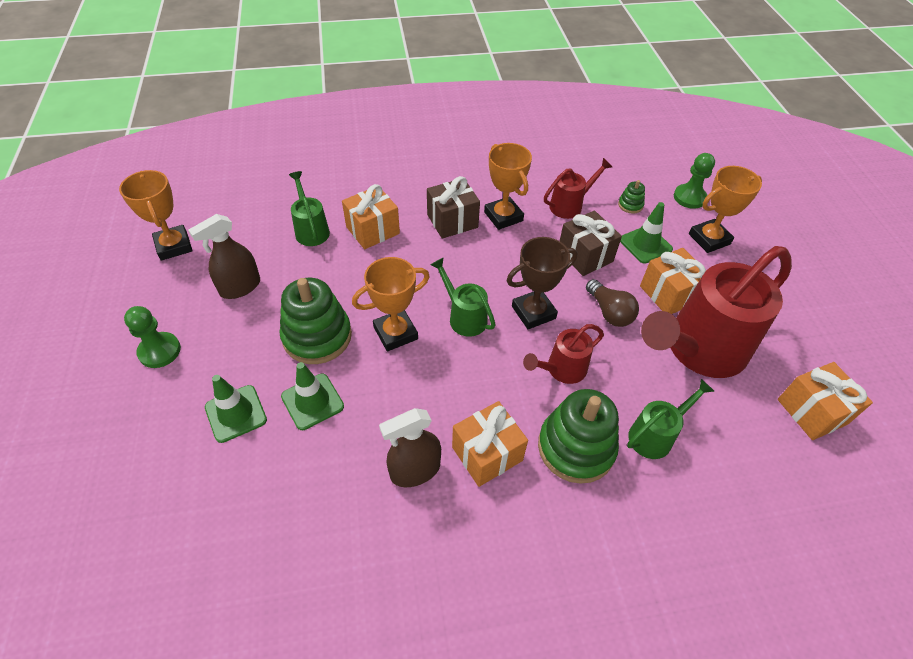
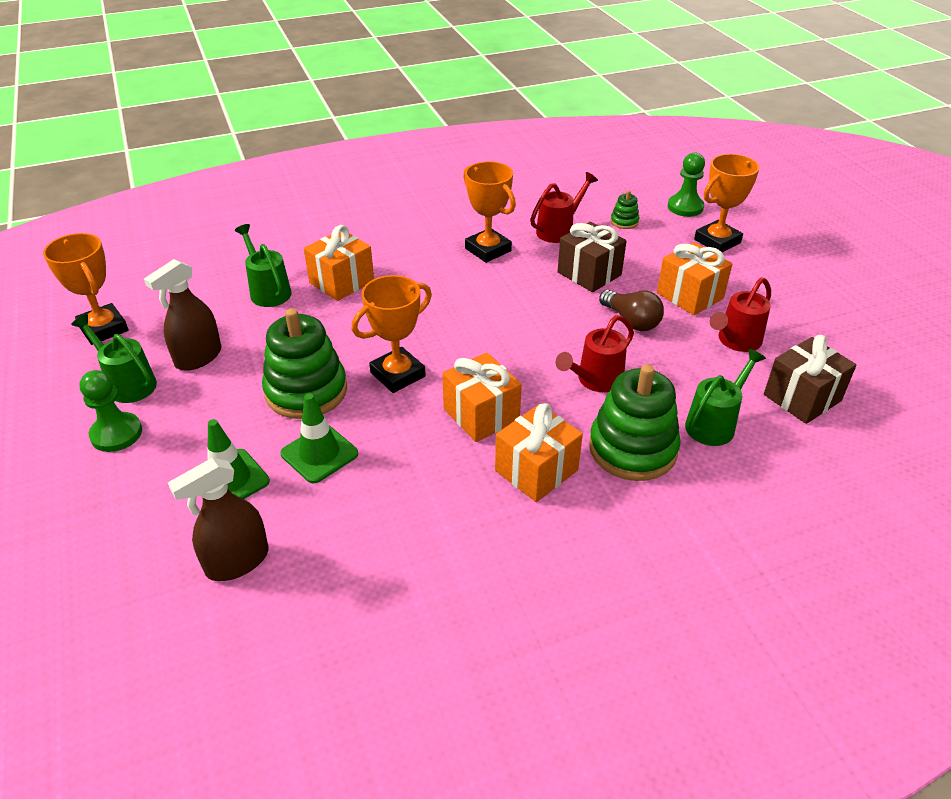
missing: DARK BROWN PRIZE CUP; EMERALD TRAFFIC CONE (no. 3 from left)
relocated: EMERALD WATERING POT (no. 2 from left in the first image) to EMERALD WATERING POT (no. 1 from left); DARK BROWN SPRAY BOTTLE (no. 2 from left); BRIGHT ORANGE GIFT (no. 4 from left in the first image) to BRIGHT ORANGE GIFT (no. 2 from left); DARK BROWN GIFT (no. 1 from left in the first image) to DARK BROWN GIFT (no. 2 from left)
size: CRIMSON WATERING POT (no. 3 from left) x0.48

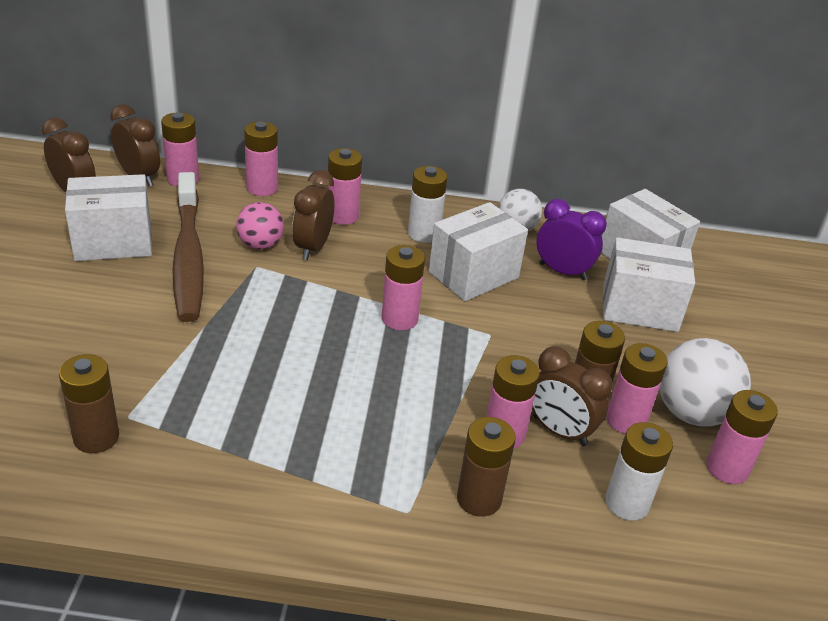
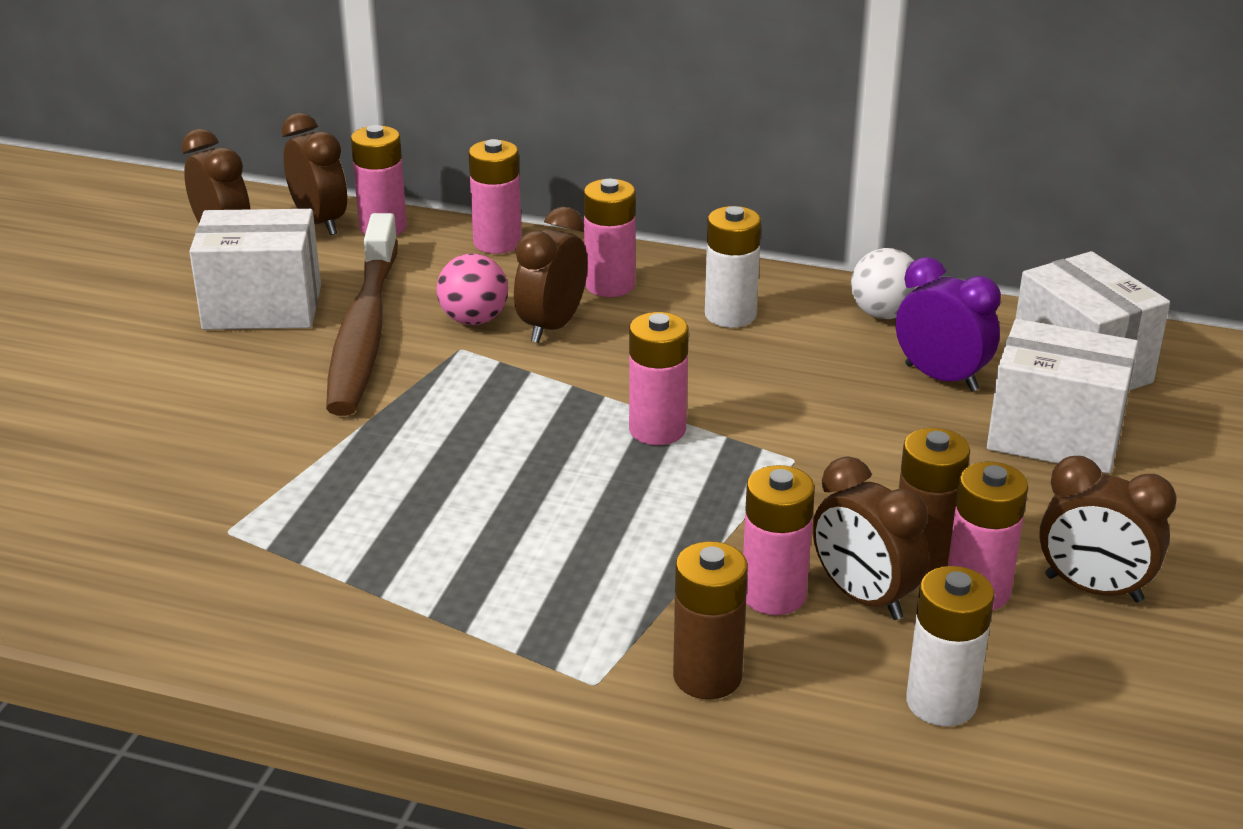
missing: DARK BROWN POWER CELL (no. 1 from left); PURE WHITE PARCEL (no. 2 from left); ROSY POWER CELL (no. 7 from left)
exchanged: PURE WHITE PLAY BALL (no. 2 from left) to DARK BROWN CLOCK (no. 5 from left)

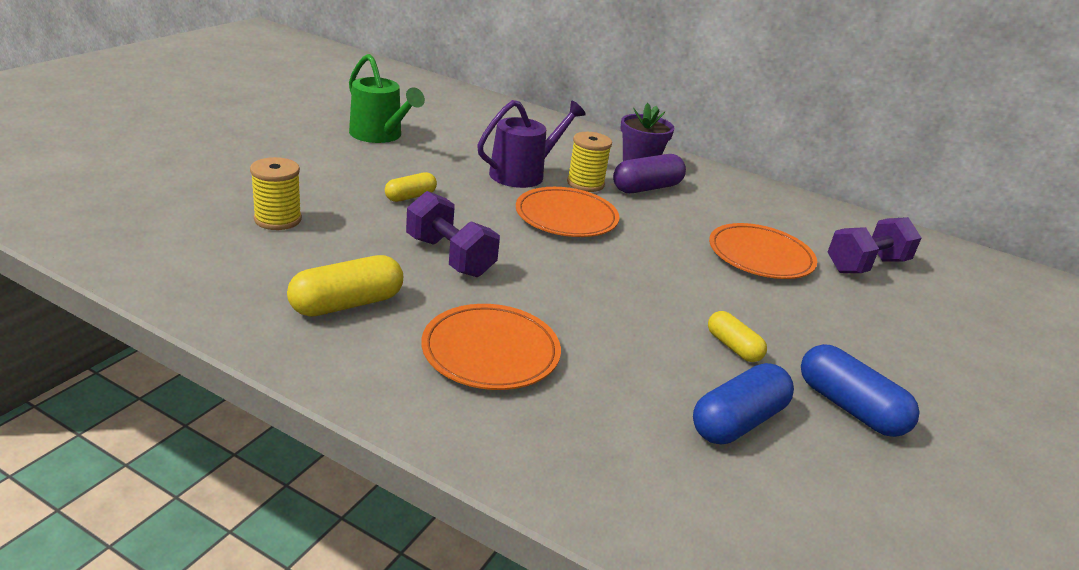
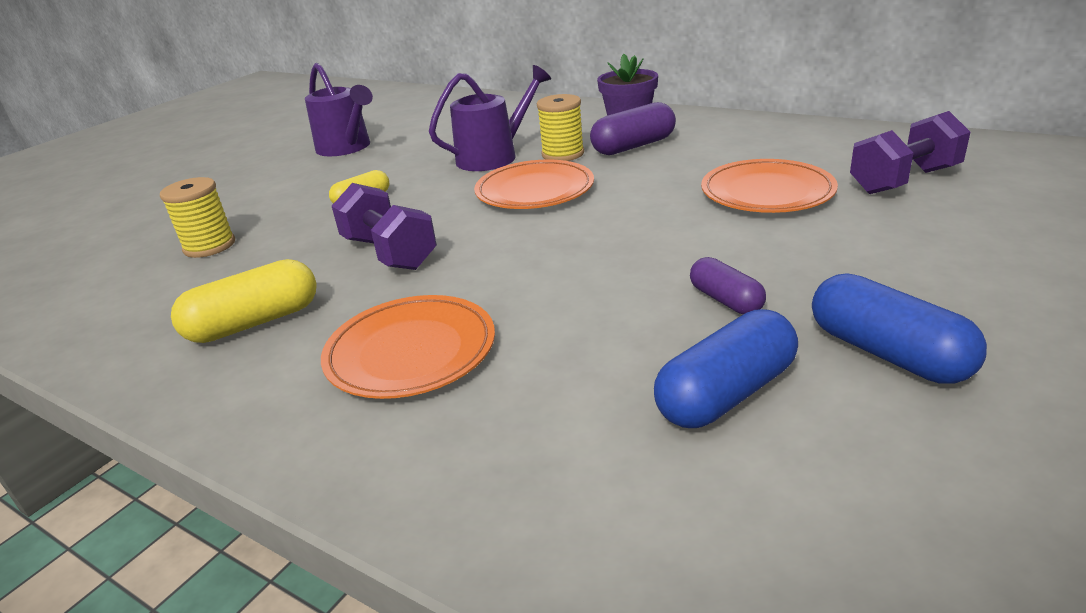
colour: EMERALD WATERING POT to ROYAL PURPLE WATERING POT (no. 1 from left); BRIGHT YELLOW CAPSULE (no. 3 from left) to ROYAL PURPLE CAPSULE (no. 2 from left)

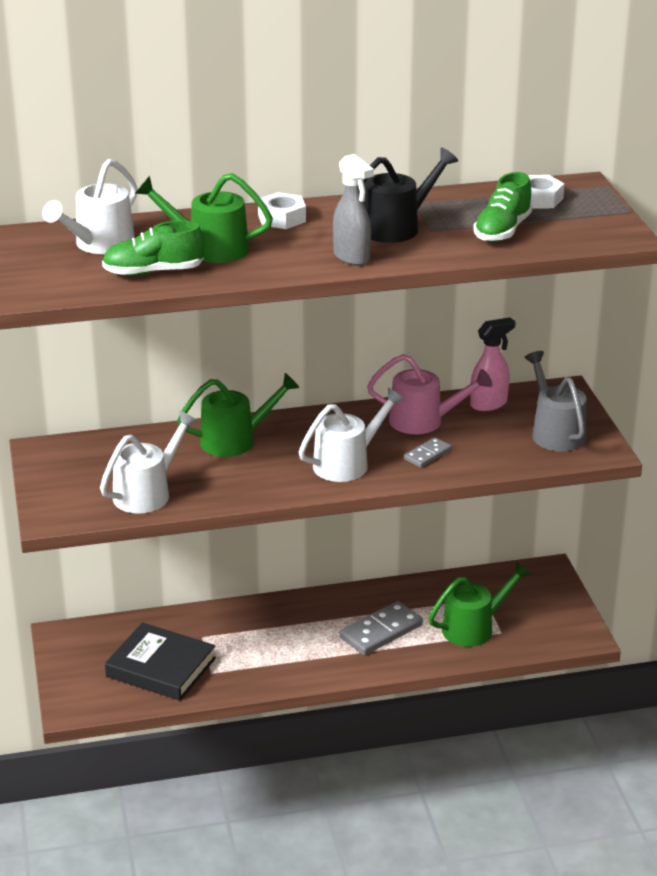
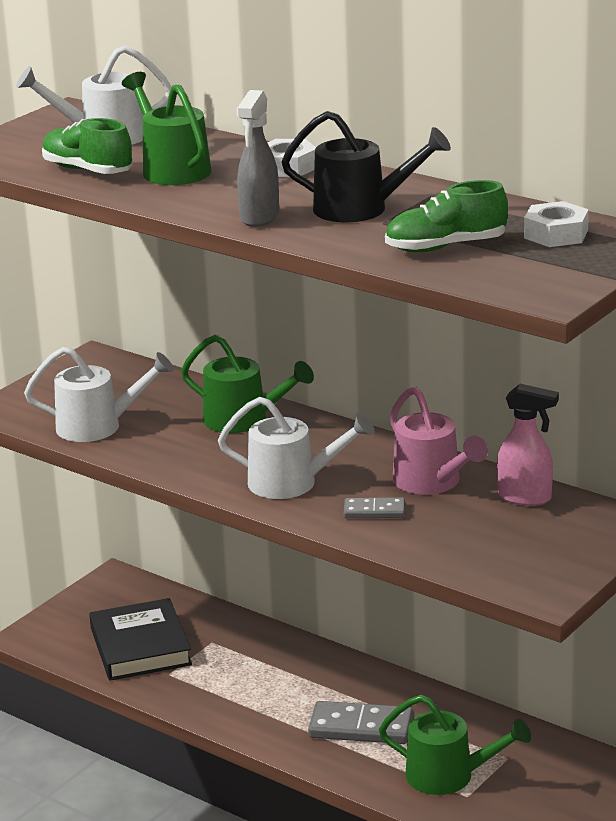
missing: GRAY WATERING POT

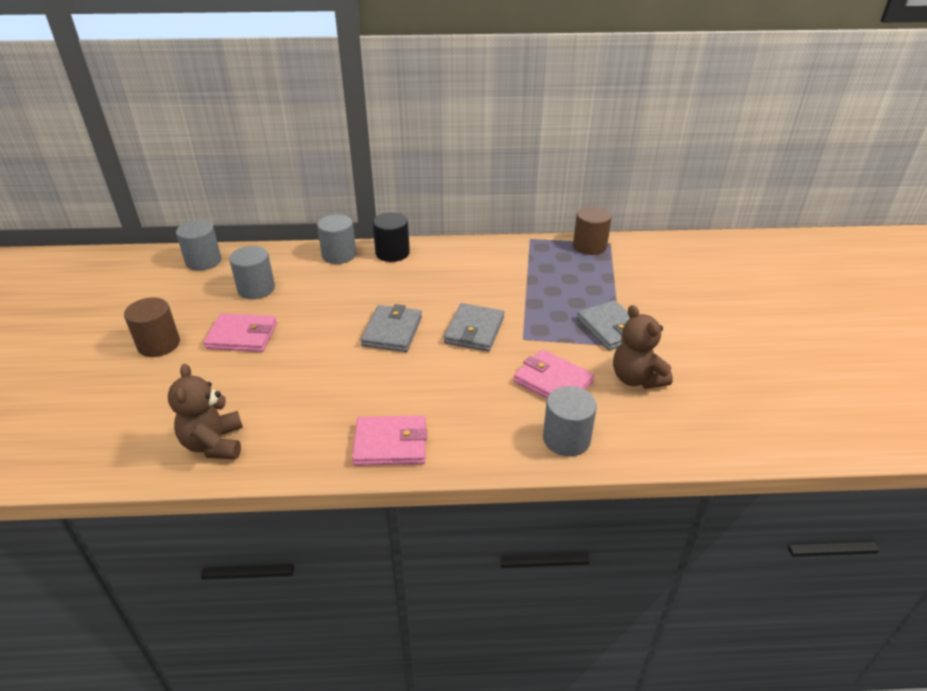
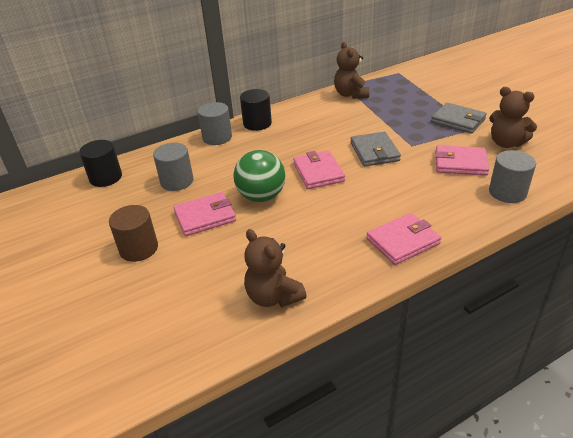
missing: DARK BROWN CYLINDER SHAPE (no. 2 from left)
appeared: EMERALD PLAY BALL; DARK BROWN STUFFED BEAR (no. 2 from left)
colour: GRAY CYLINDER SHAPE (no. 1 from left) to JET-BLACK CYLINDER SHAPE (no. 1 from left); GRAY CARD WALLET (no. 1 from left) to ROSY CARD WALLET (no. 2 from left)

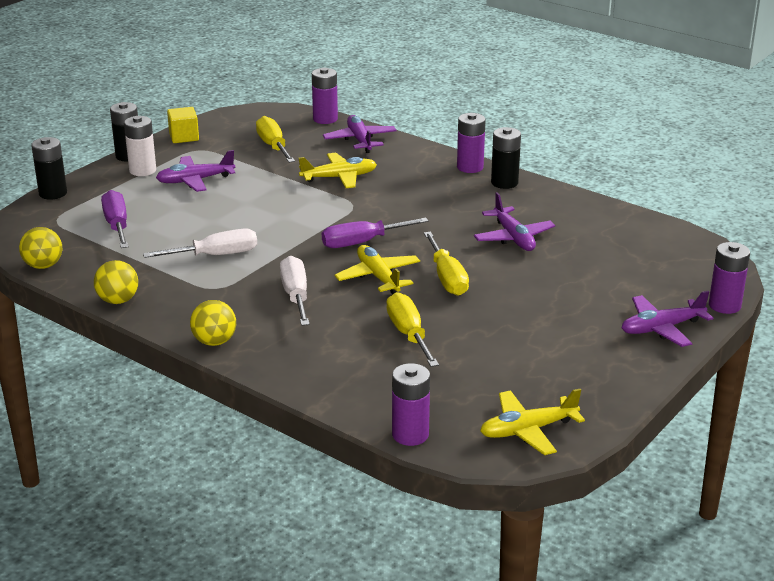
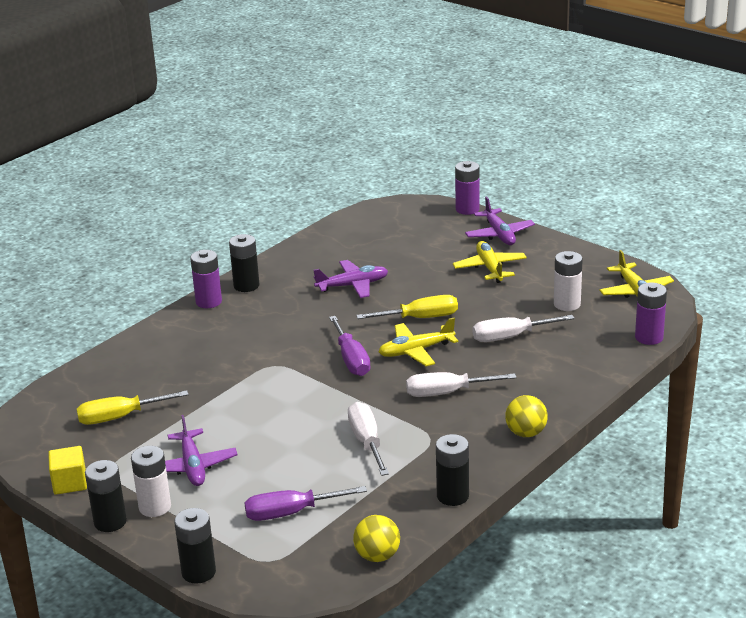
missing: ROYAL PURPLE POWER CELL (no. 1 from left); ROYAL PURPLE TOY PLANE (no. 2 from left)
appeared: PURE WHITE POWER CELL (no. 2 from left)
relocated: BRIGHT YELLOW TOY PLANE (no. 1 from left in the first image) to BRIGHT YELLOW TOY PLANE (no. 2 from left)
exchanged: BRIGHT YELLOW PLAY BALL (no. 2 from left) to JET-BLACK POWER CELL (no. 4 from left)
colour: BRIGHT YELLOW SCREWDRIVER (no. 2 from left) to PURE WHITE SCREWDRIVER (no. 3 from left)

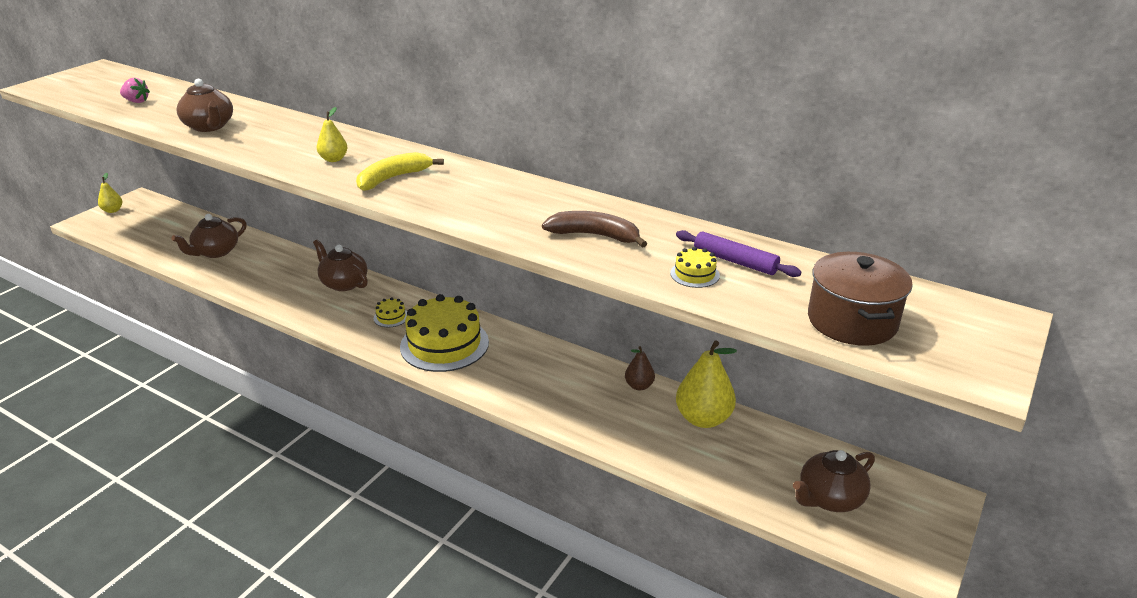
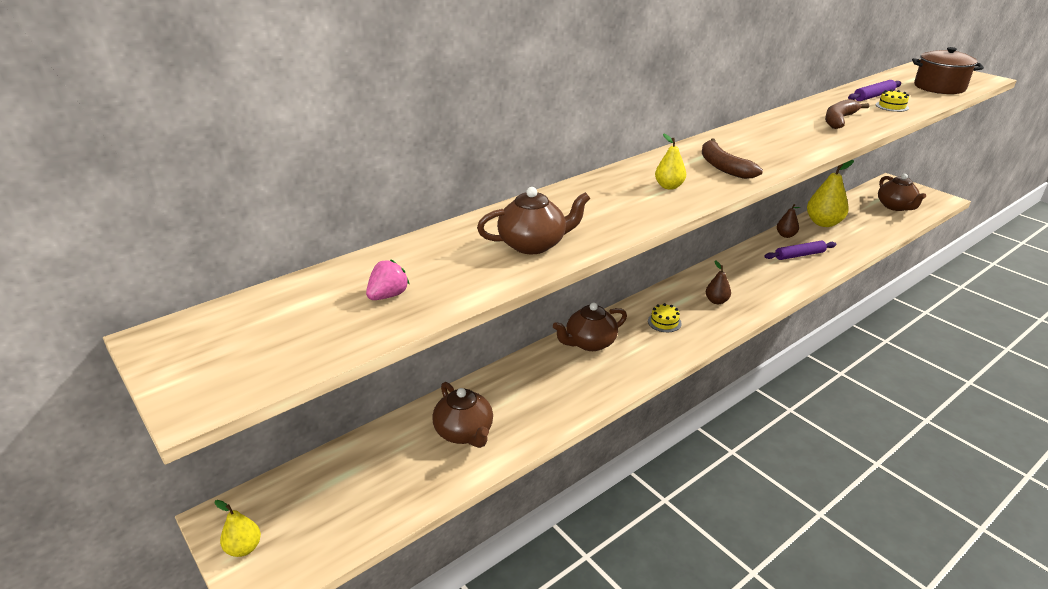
appeared: ROYAL PURPLE DOUGH ROLLER (no. 1 from left)
exchanged: BRIGHT YELLOW LAYER CAKE (no. 2 from left) to DARK BROWN PEAR (no. 1 from left)
colour: BRIGHT YELLOW BANANA FRUIT to DARK BROWN BANANA FRUIT (no. 1 from left)

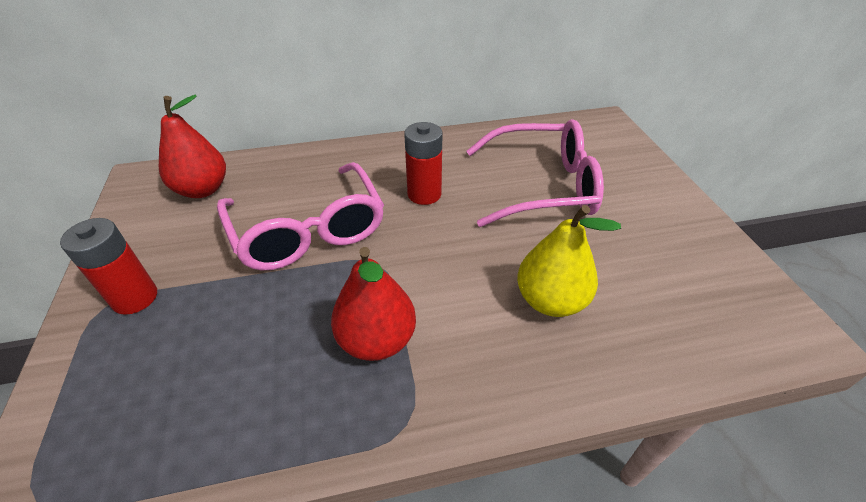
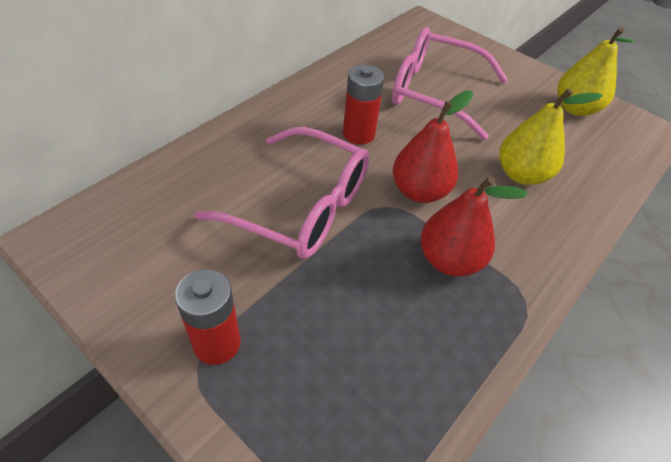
appeared: BRIGHT YELLOW PEAR (no. 2 from left)
relocated: CRIMSON PEAR (no. 1 from left)
spun: ROSY SPECTACLES (no. 2 from left) 120 degrees counterclockwise

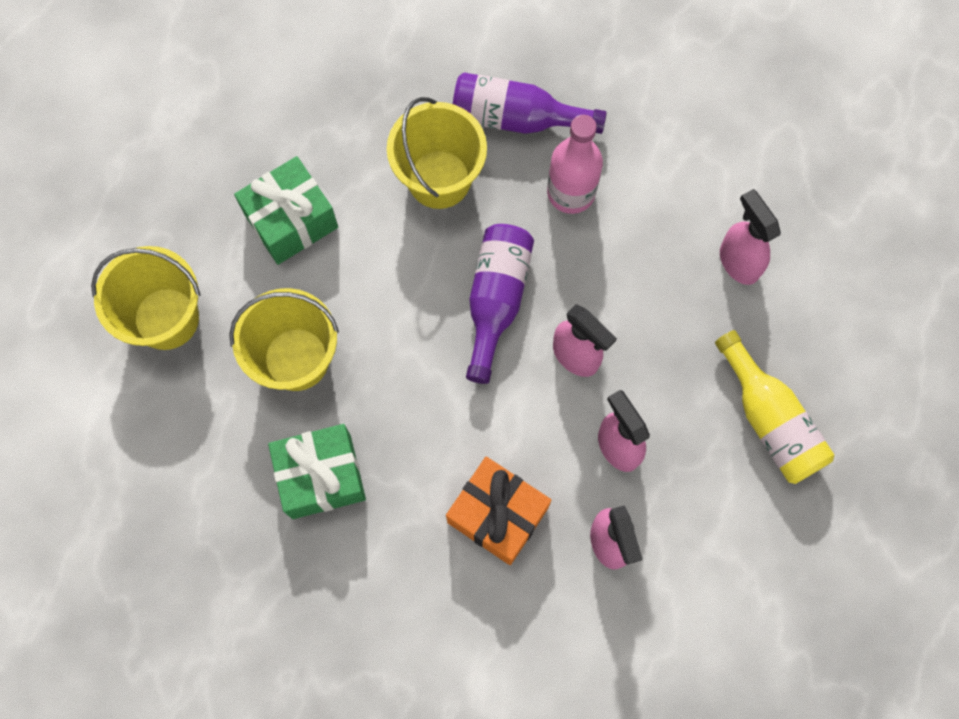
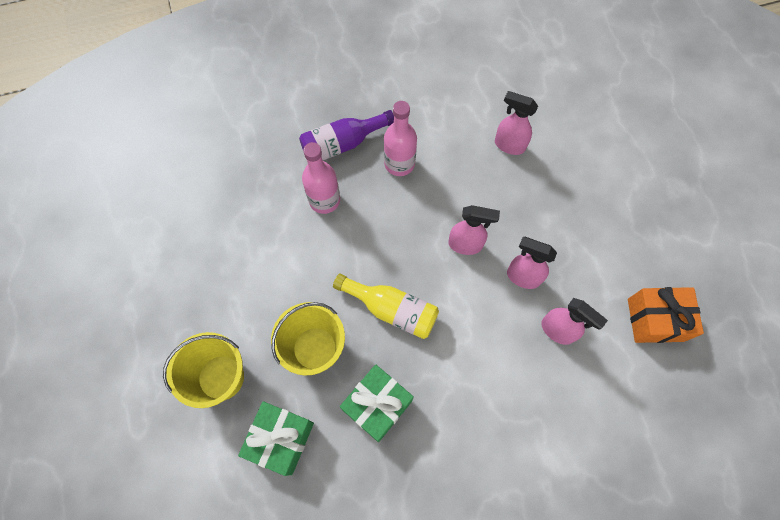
missing: ROYAL PURPLE BOTTLE (no. 1 from left)
relocated: EMERALD GIFT (no. 1 from left); BRIGHT YELLOW BOTTLE; BRIGHT ORANGE GIFT
exchanged: BRIGHT YELLOW PAIL (no. 3 from left) to ROSY BOTTLE (no. 1 from left)

